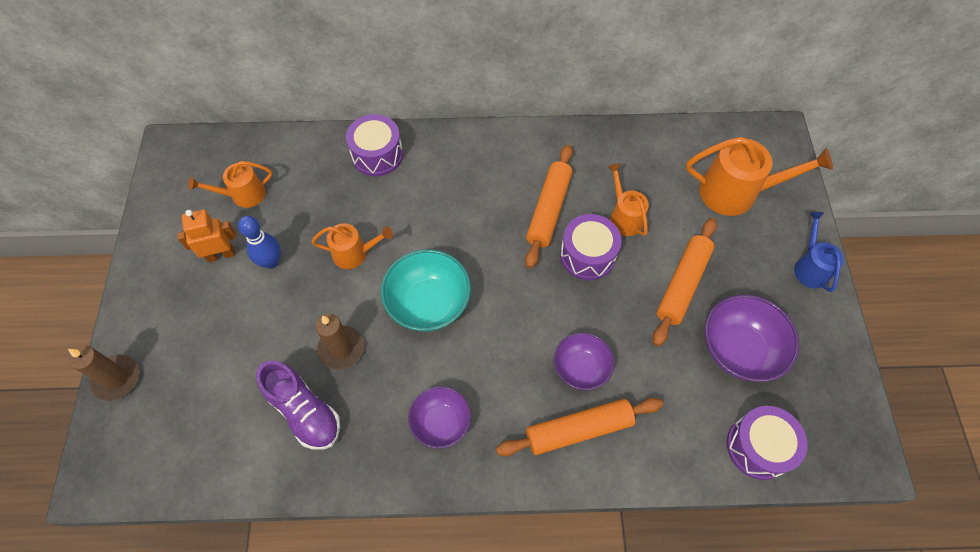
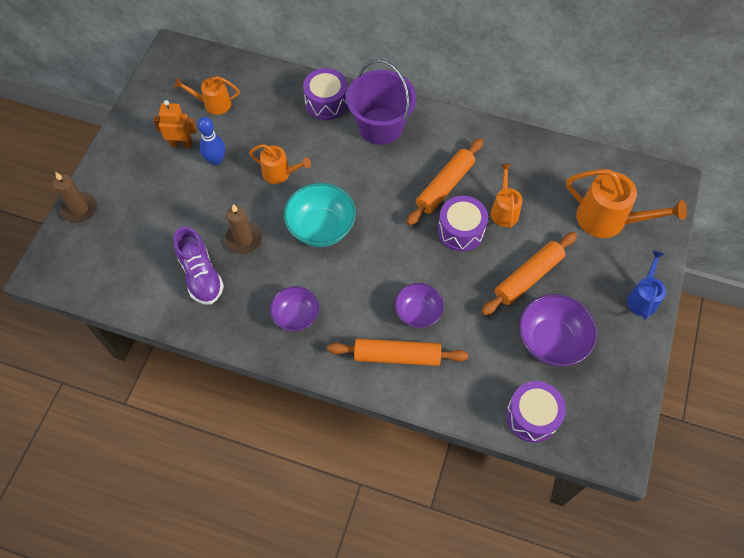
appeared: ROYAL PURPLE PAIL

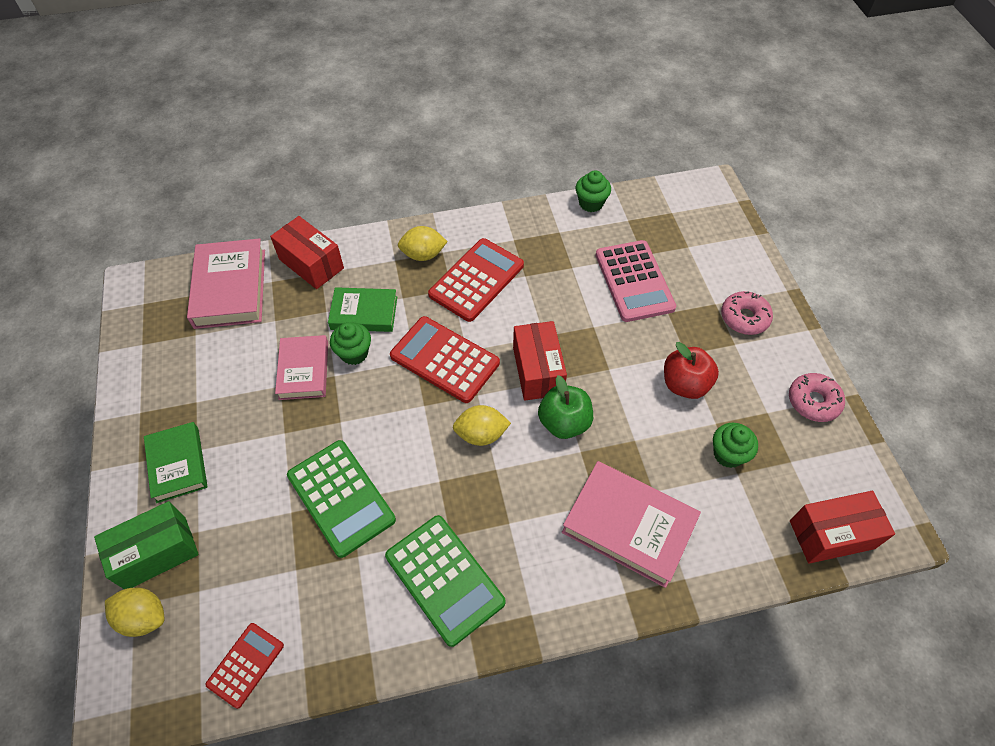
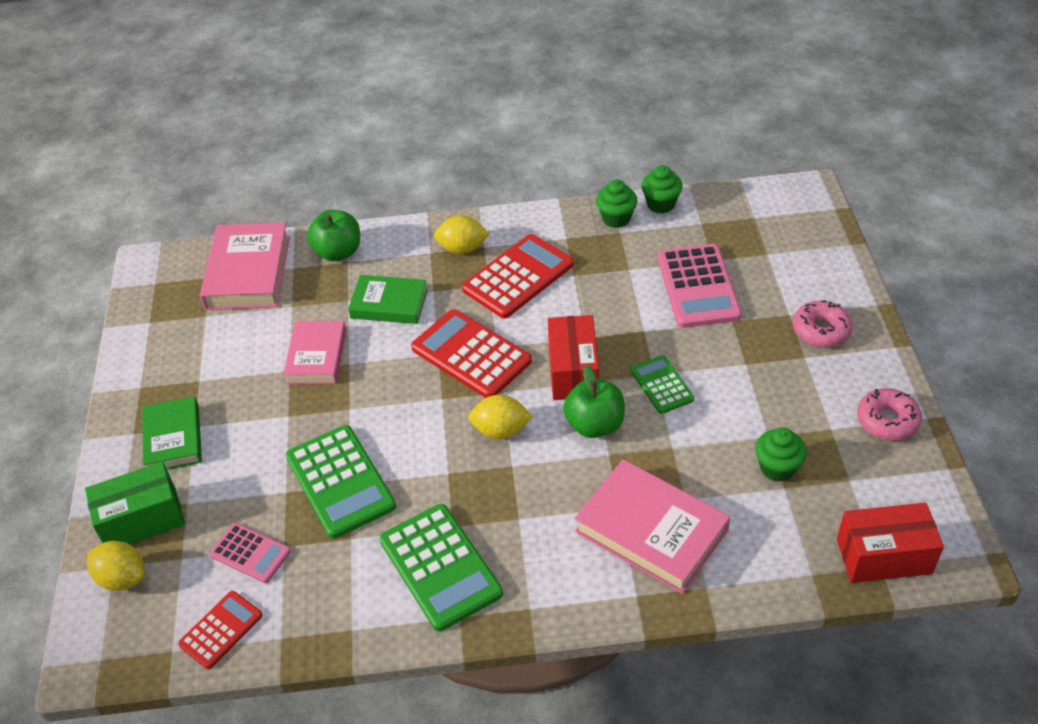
missing: CRIMSON APPLE FRUIT
appeared: ROSY POCKET CALCULATOR (no. 1 from left); EMERALD POCKET CALCULATOR (no. 3 from left)
relocated: EMERALD MUFFIN (no. 1 from left)
exchanged: CRIMSON PARCEL (no. 1 from left) to EMERALD APPLE FRUIT (no. 1 from left)

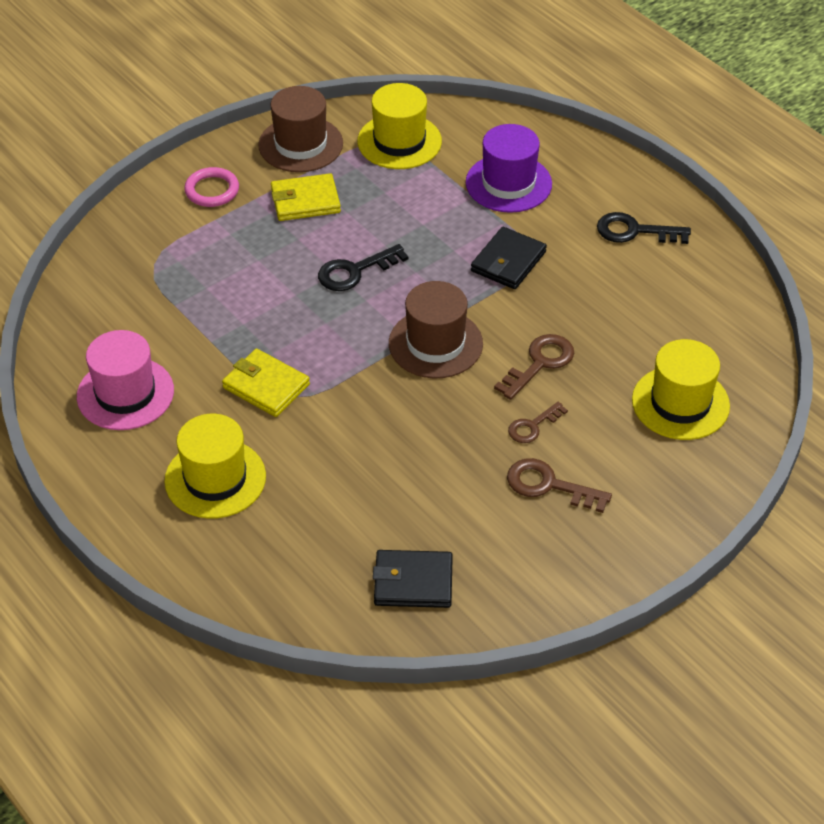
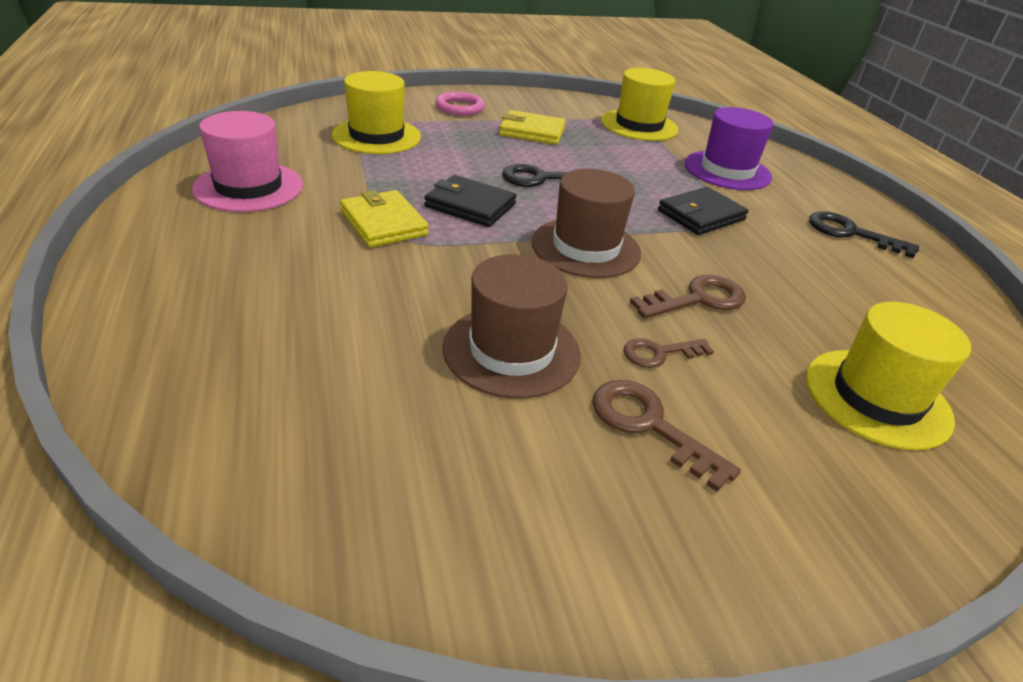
relocated: BRIGHT YELLOW HAT (no. 1 from left); JET-BLACK CARD WALLET (no. 1 from left); DARK BROWN HAT (no. 1 from left)

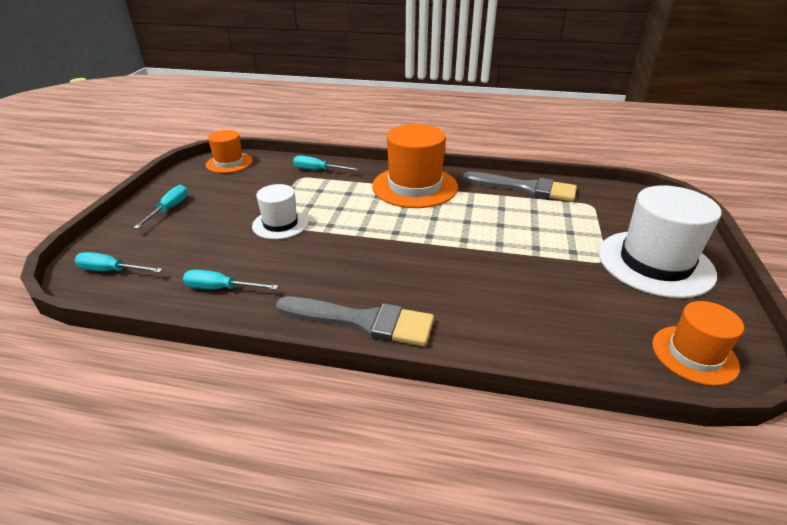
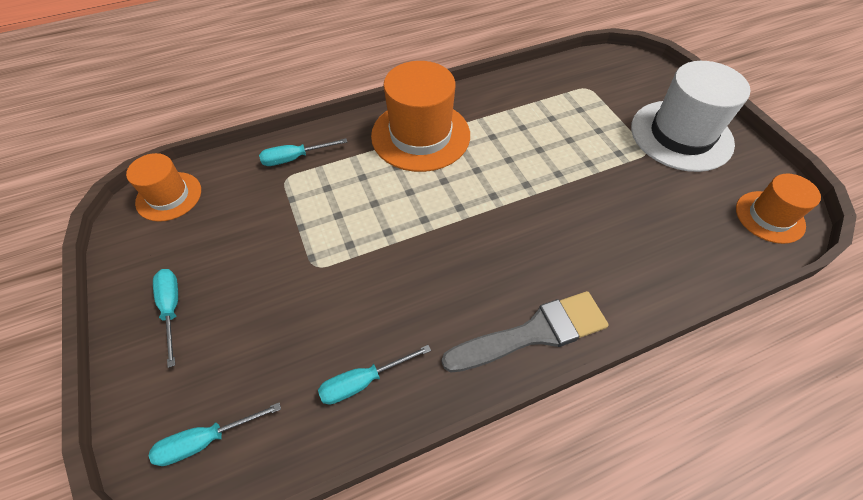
missing: PURE WHITE HAT (no. 1 from left); GRAY PAINT BRUSH (no. 2 from left)

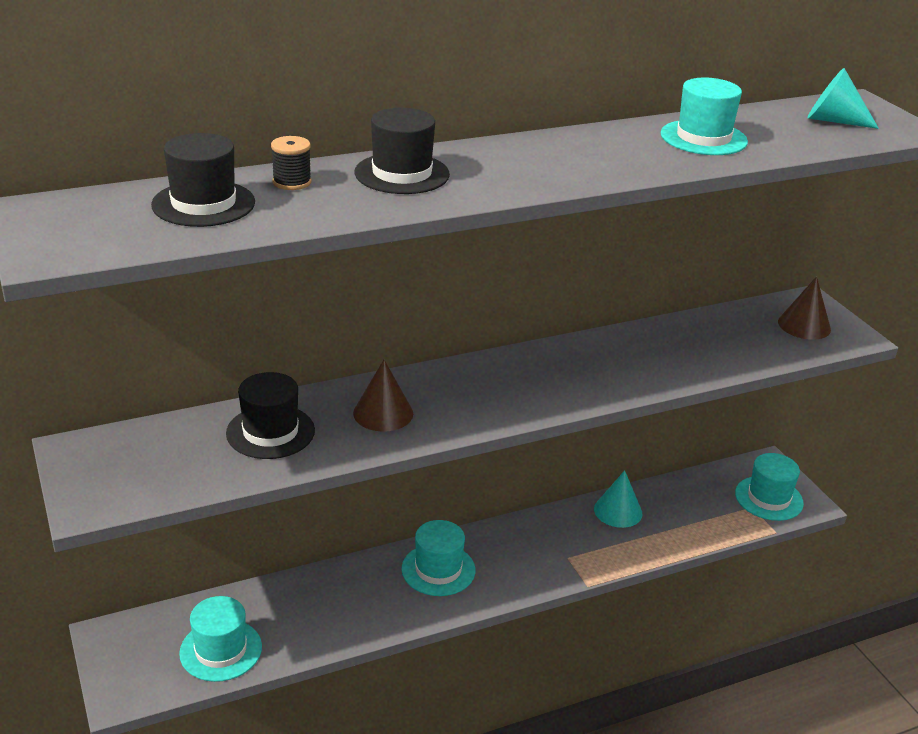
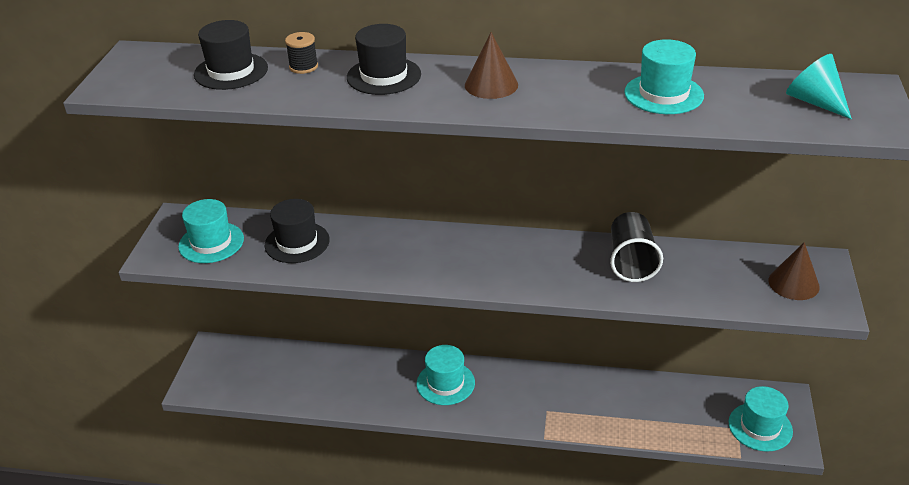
missing: AQUA CONE SHAPE (no. 1 from left)
appeared: JET-BLACK TUMBLER
relocated: AQUA HAT (no. 1 from left); DARK BROWN CONE SHAPE (no. 1 from left)

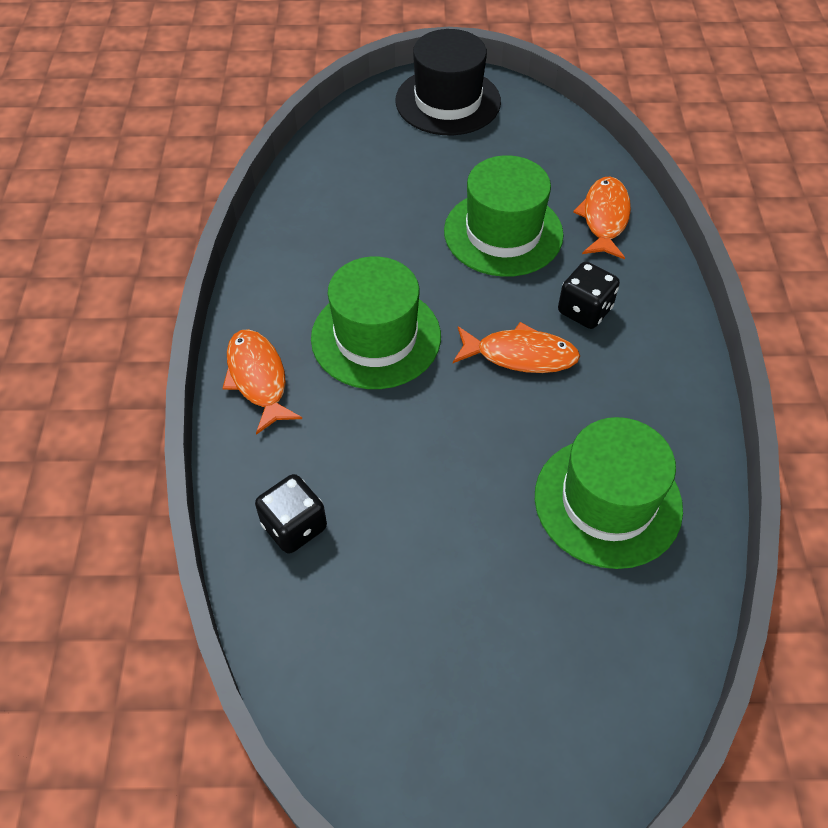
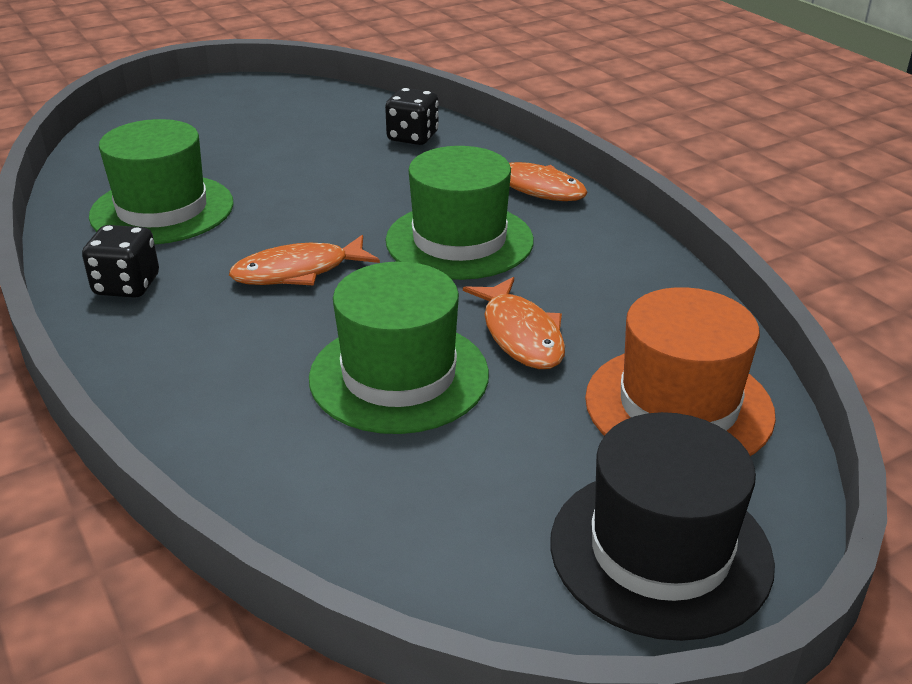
appeared: BRIGHT ORANGE HAT
relocated: JET-BLACK DIE (no. 2 from left in the first image) to JET-BLACK DIE (no. 1 from left); BRIGHT ORANGE FISH (no. 3 from left in the first image) to BRIGHT ORANGE FISH (no. 2 from left)

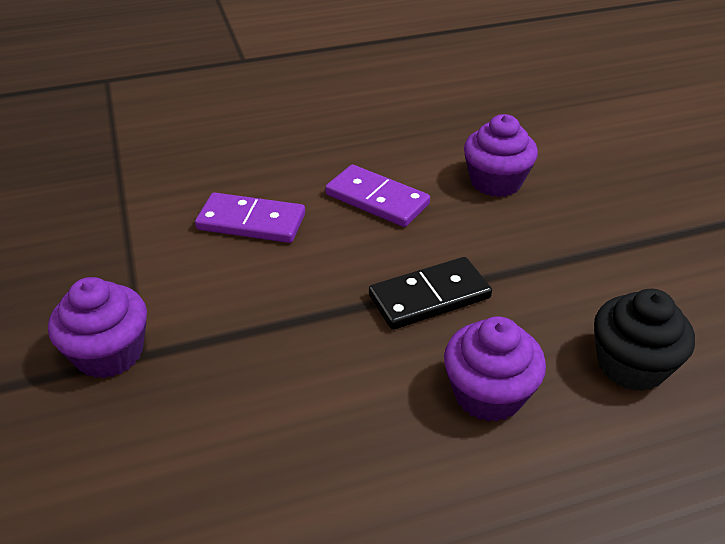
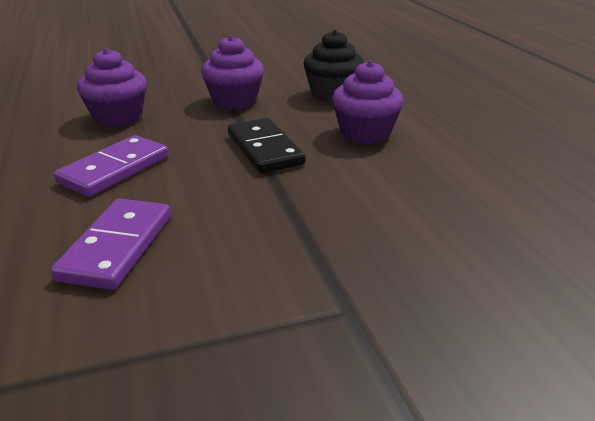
relocated: ROYAL PURPLE MUFFIN (no. 1 from left in the first image) to ROYAL PURPLE MUFFIN (no. 2 from left)

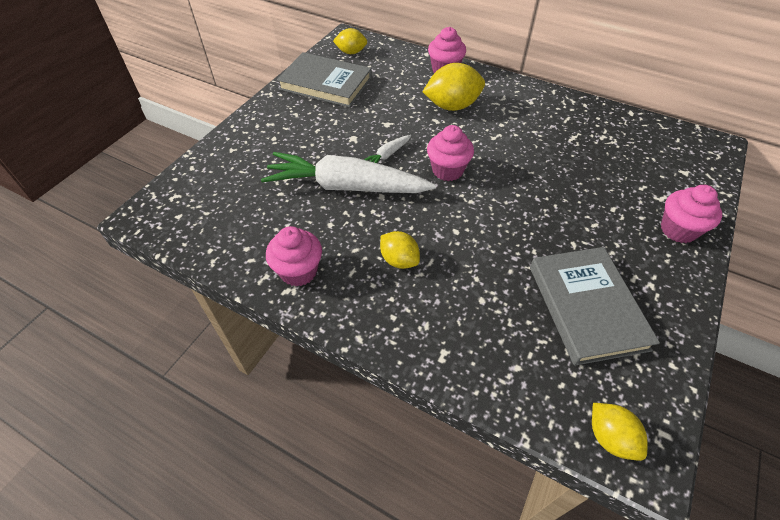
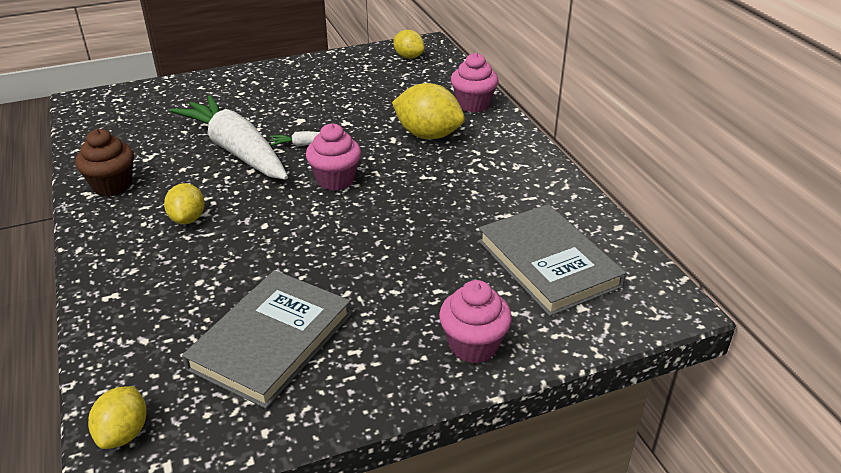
relocated: GRAY HARDCOVER (no. 1 from left in the first image) to GRAY HARDCOVER (no. 2 from left)
colour: ROSY MUFFIN (no. 1 from left) to DARK BROWN MUFFIN

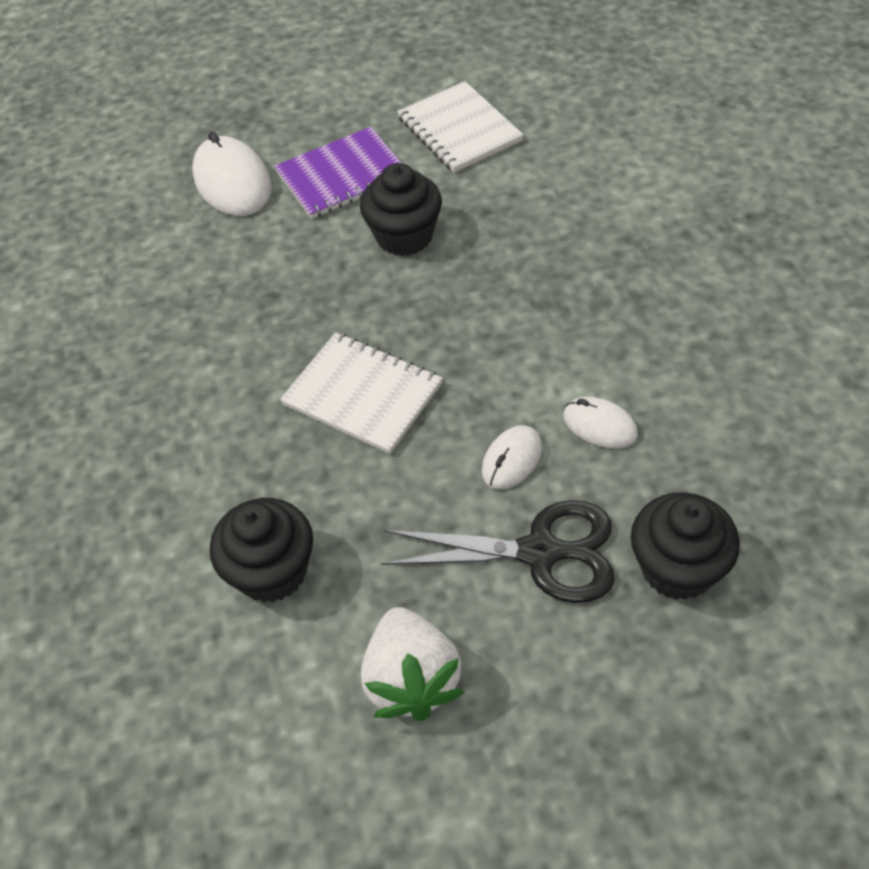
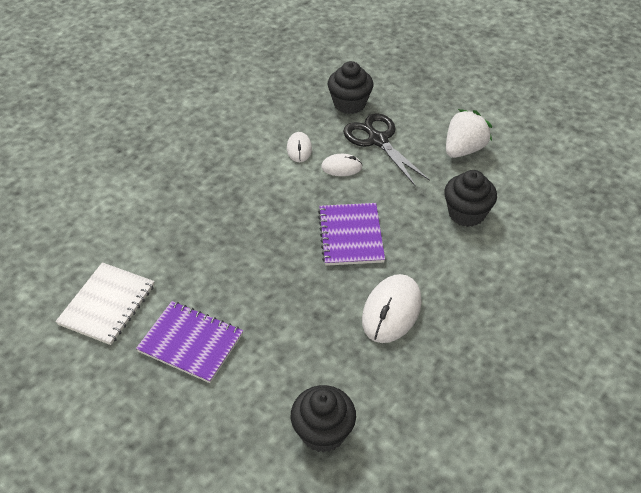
relocated: JET-BLACK MUFFIN (no. 2 from left in the first image) to JET-BLACK MUFFIN (no. 1 from left); PURE WHITE PC MOUSE (no. 1 from left in the first image) to PURE WHITE PC MOUSE (no. 3 from left)
colour: PURE WHITE EXERCISE BOOK (no. 1 from left) to ROYAL PURPLE EXERCISE BOOK (no. 2 from left)

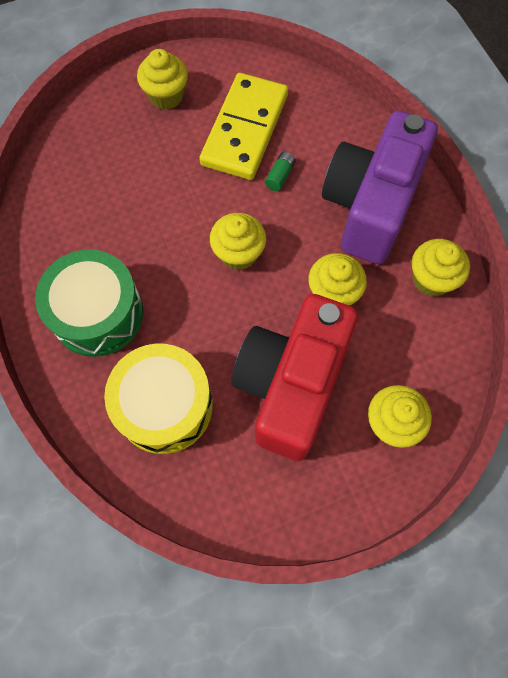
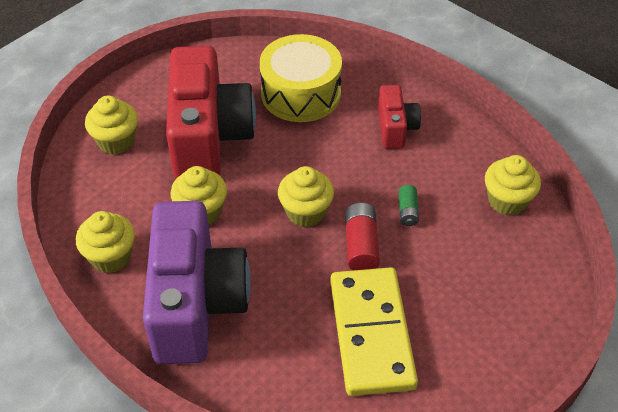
appeared: CRIMSON POWER CELL
relocated: EMERALD POWER CELL; BRIGHT YELLOW MUFFIN (no. 1 from left in the first image) to BRIGHT YELLOW MUFFIN (no. 5 from left)
exchanged: EMERALD SNARE DRUM to CRIMSON PHOTO CAMERA (no. 2 from left)

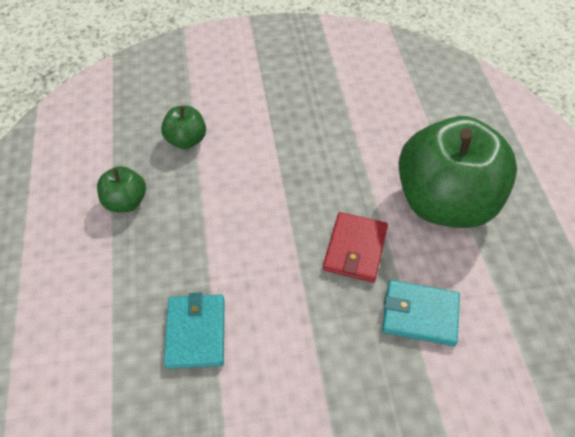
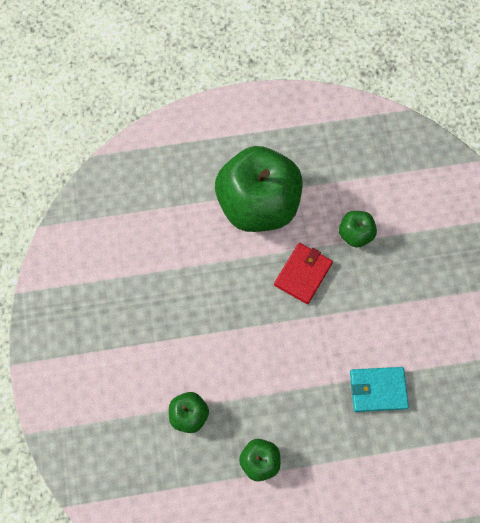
exchanged: AQUA CARD WALLET (no. 2 from left) to EMERALD APPLE FRUIT (no. 4 from left)
spun: CRIMSON CARD WALLET 75 degrees counterclockwise

